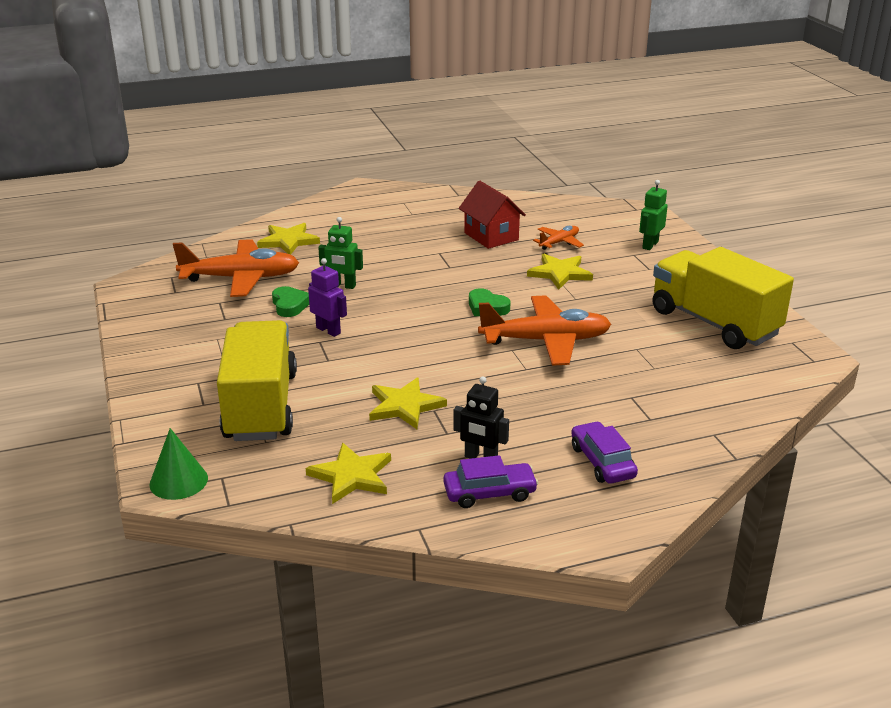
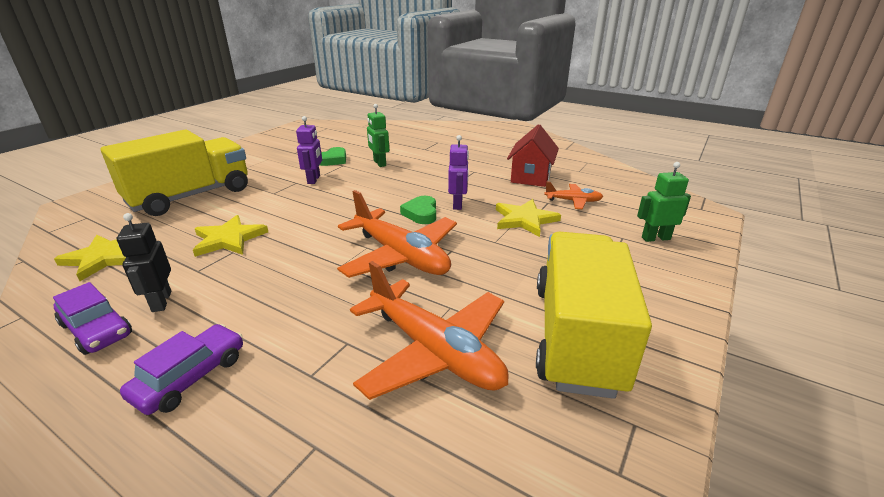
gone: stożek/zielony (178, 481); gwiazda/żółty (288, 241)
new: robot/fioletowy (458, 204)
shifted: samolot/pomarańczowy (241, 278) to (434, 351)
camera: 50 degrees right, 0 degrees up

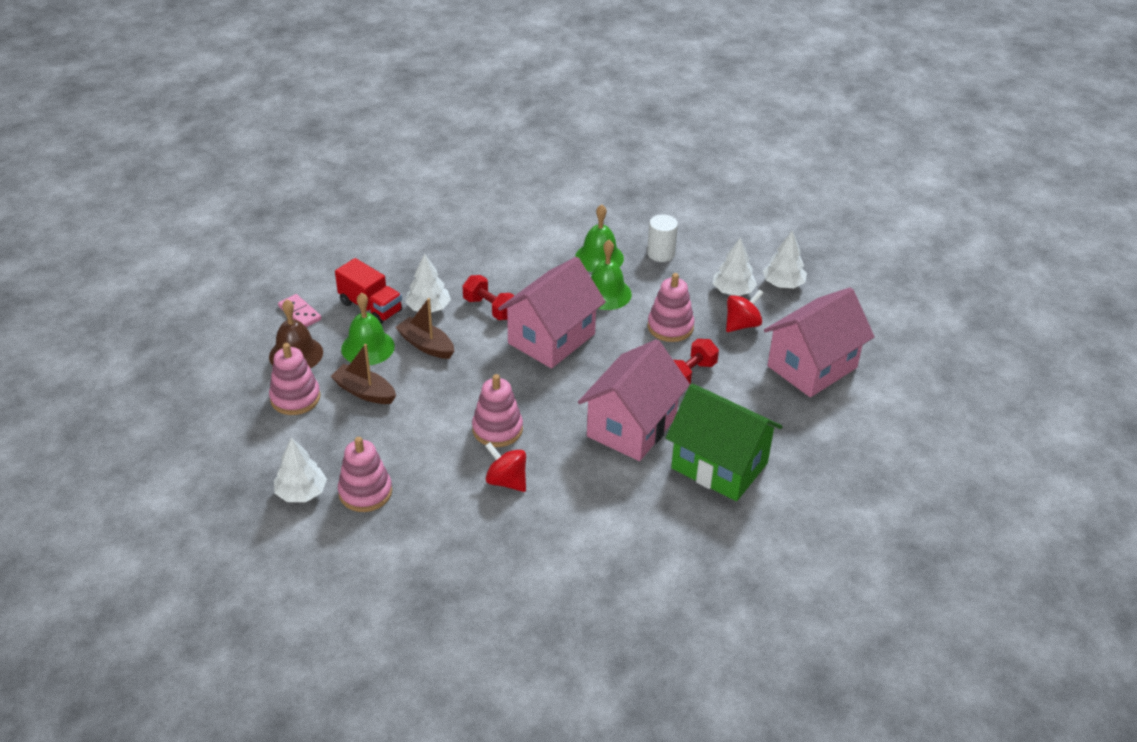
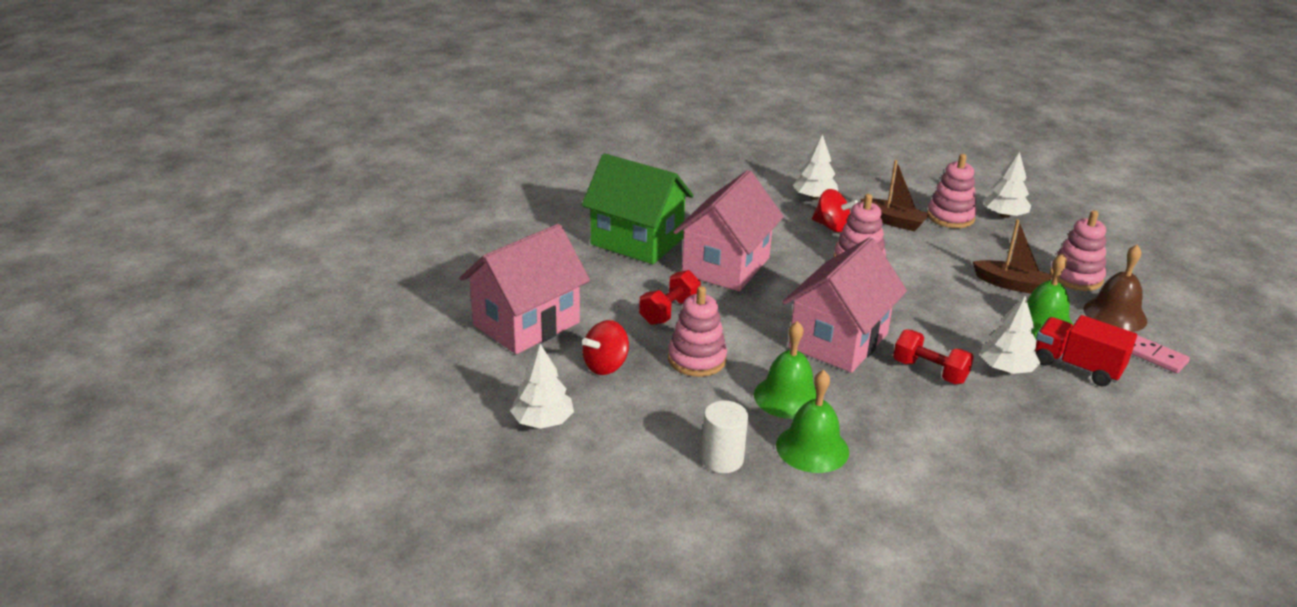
shifted: łódka/brązowy (426, 345) to (893, 221); drzewko/biały (733, 291) to (814, 197)
camera: 175 degrees right, 10 degrees down

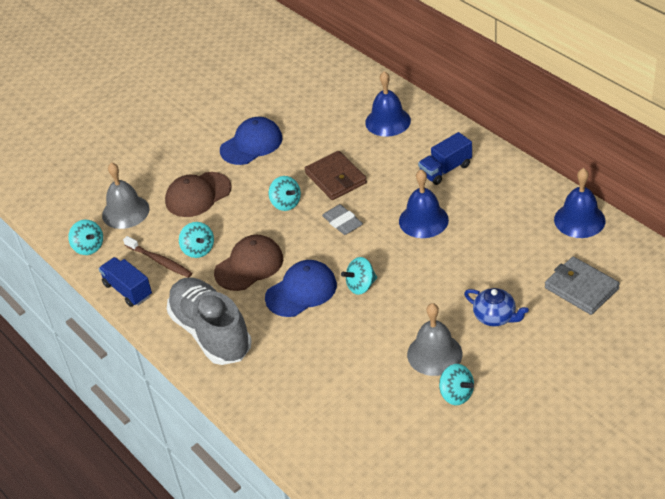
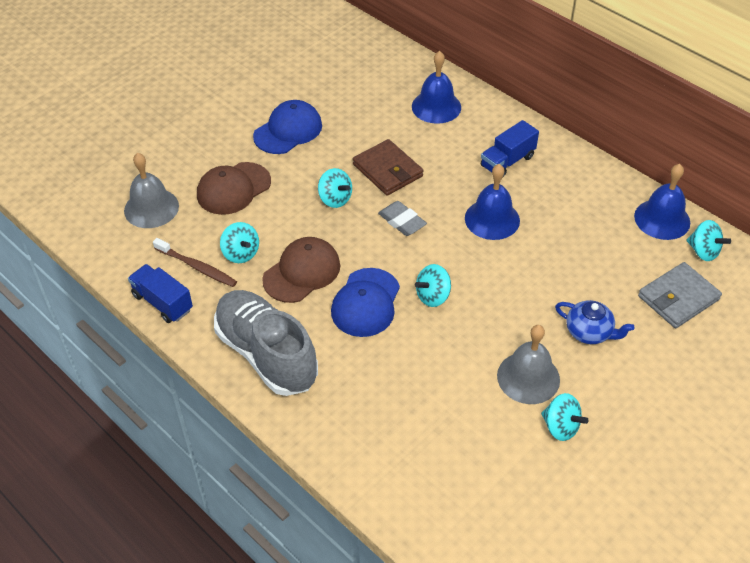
shifted: bączek/turkusowy (89, 247) to (703, 251)
rotated: czapka/niebieski (301, 291) = (366, 303) 150 degrees clockwise; portfel/szary (581, 288) = (678, 298) 75 degrees counterclockwise
camera: 10 degrees left, 5 degrees up

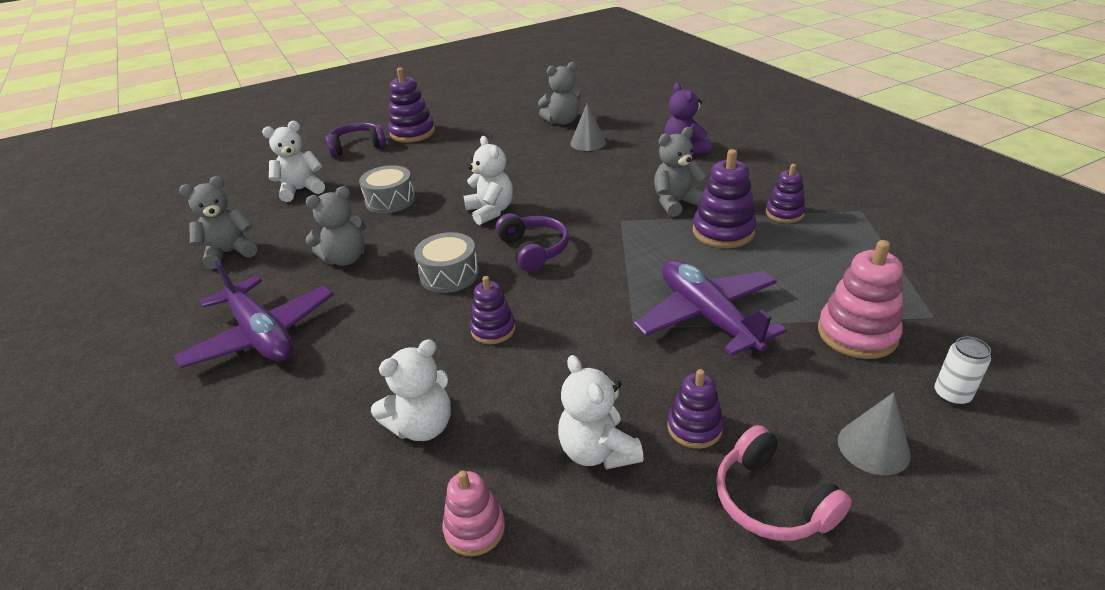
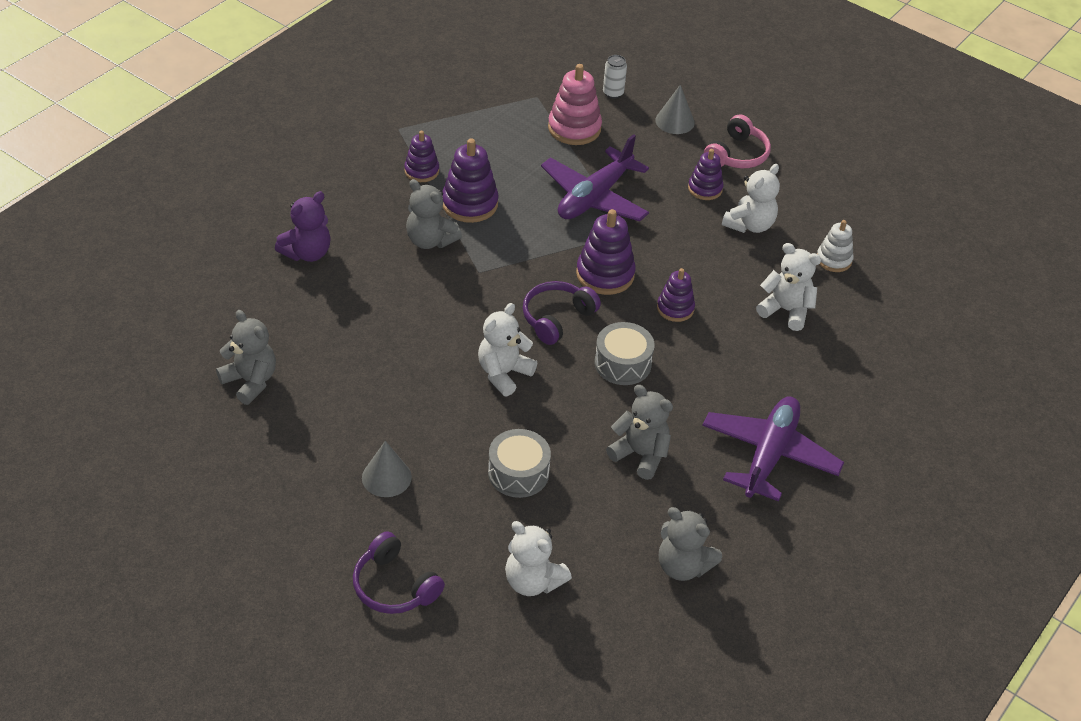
shifted: zabawka nakładanka/fioletowy (412, 133) to (605, 274); stożek/szary (588, 143) to (386, 477)
repainted: zabawka nakładanka/różowy (474, 529) to zabawka nakładanka/biały (834, 260)
camera: 120 degrees left, 10 degrees up

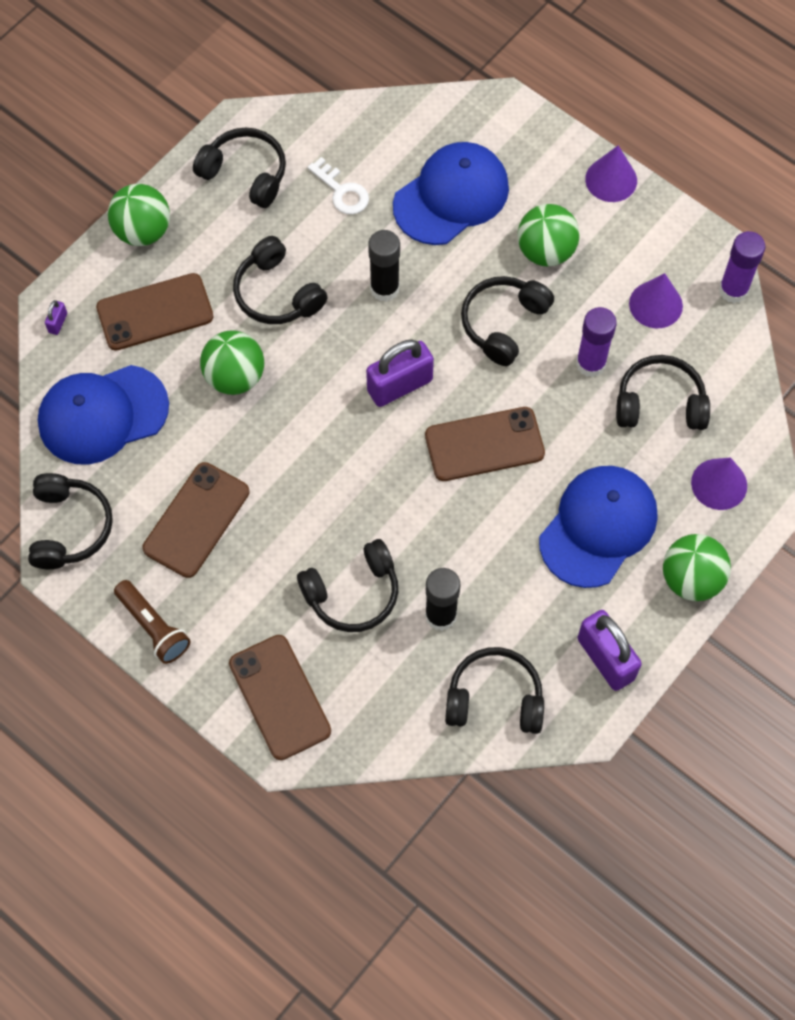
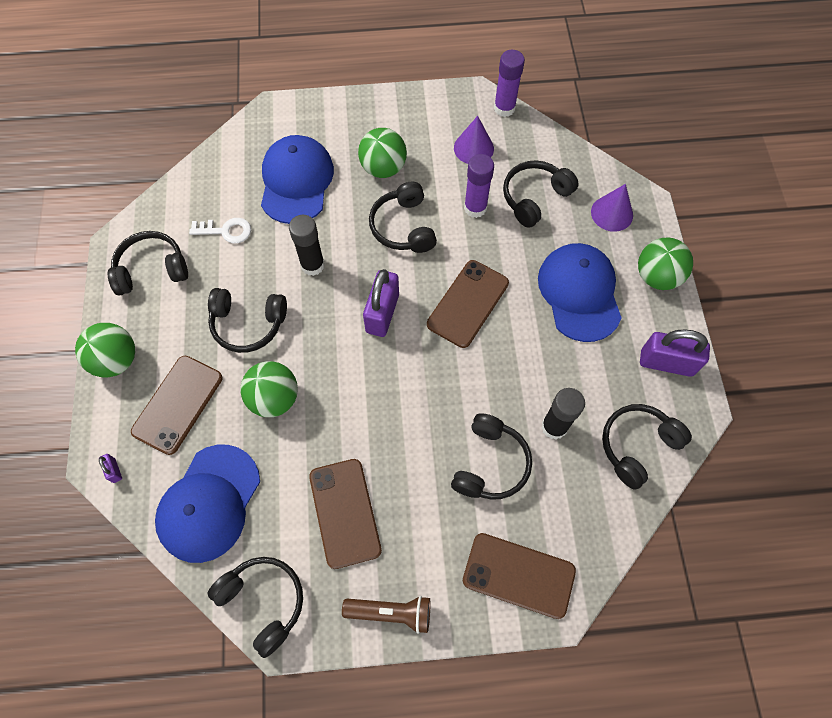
gone: stożek/fioletowy (611, 179)
camera: 45 degrees left, 0 degrees up

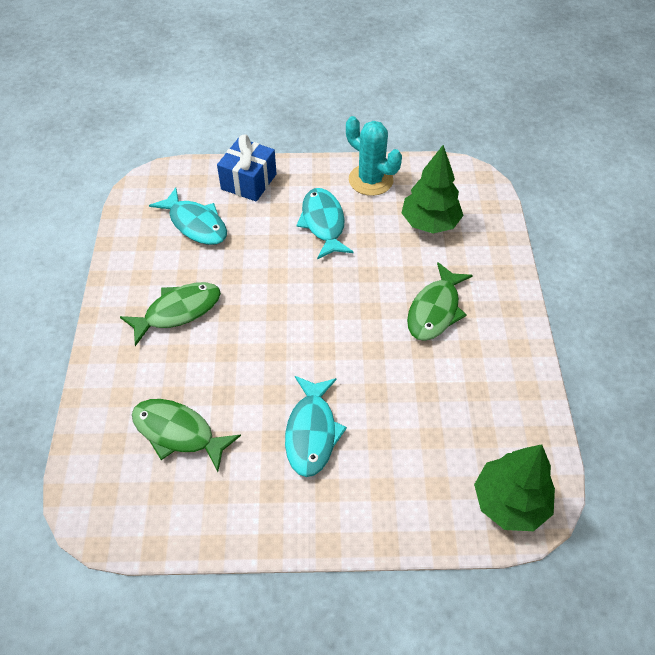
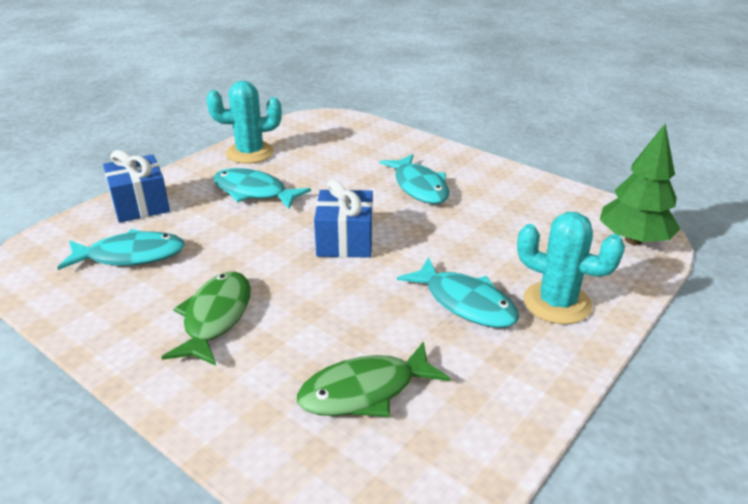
gone: drzewko/zielony (430, 223)
new: prezent/niebieski (345, 241); kaktus/turkusowy (557, 303)
repainted: ryba/zielony (435, 310) to ryba/turkusowy (419, 187)
camera: 50 degrees left, 20 degrees down

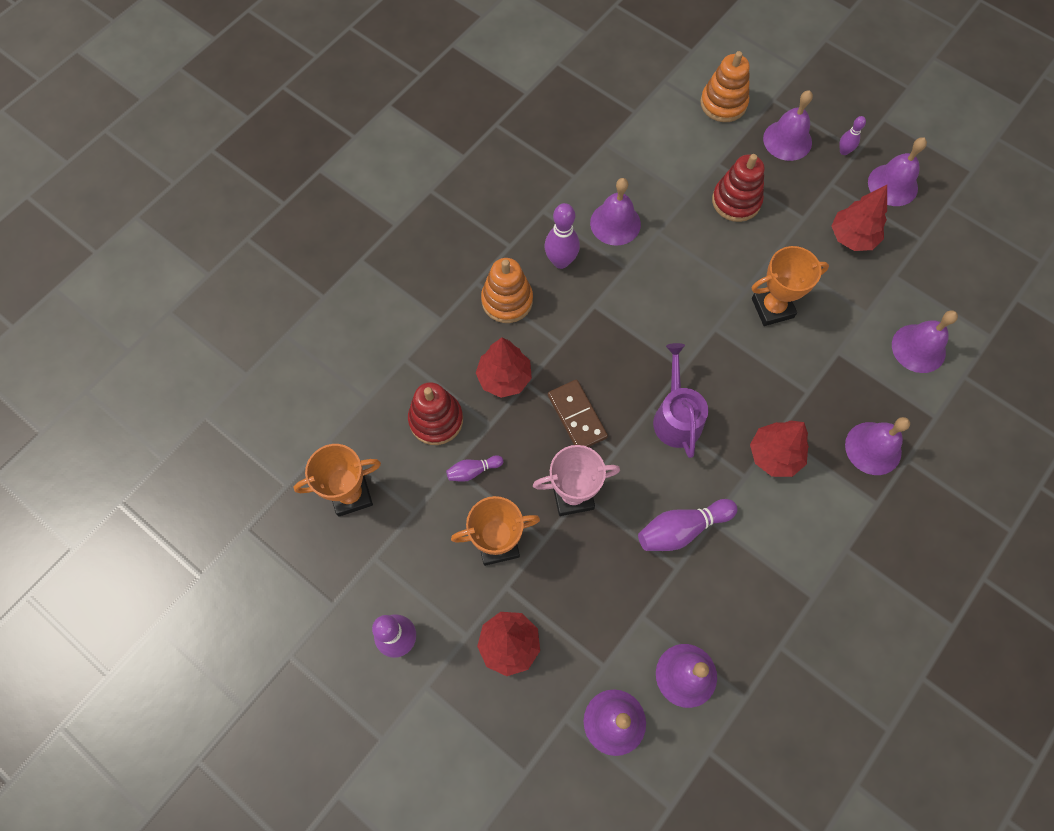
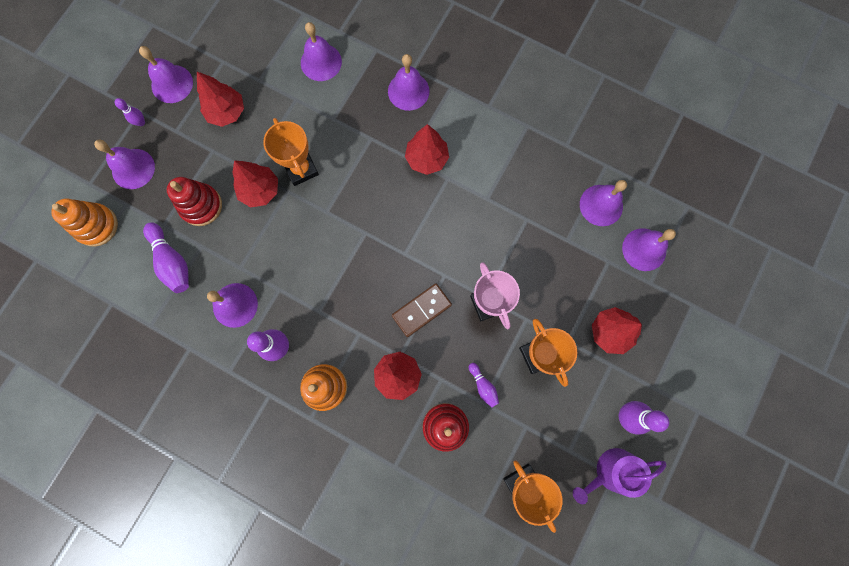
new: drzewko/czerwony (260, 190)
shifted: kręgiel/fioletowy (682, 529) to (172, 262); konewka/fioletowy (676, 417) to (611, 472)
camera: 100 degrees left, 10 degrees up

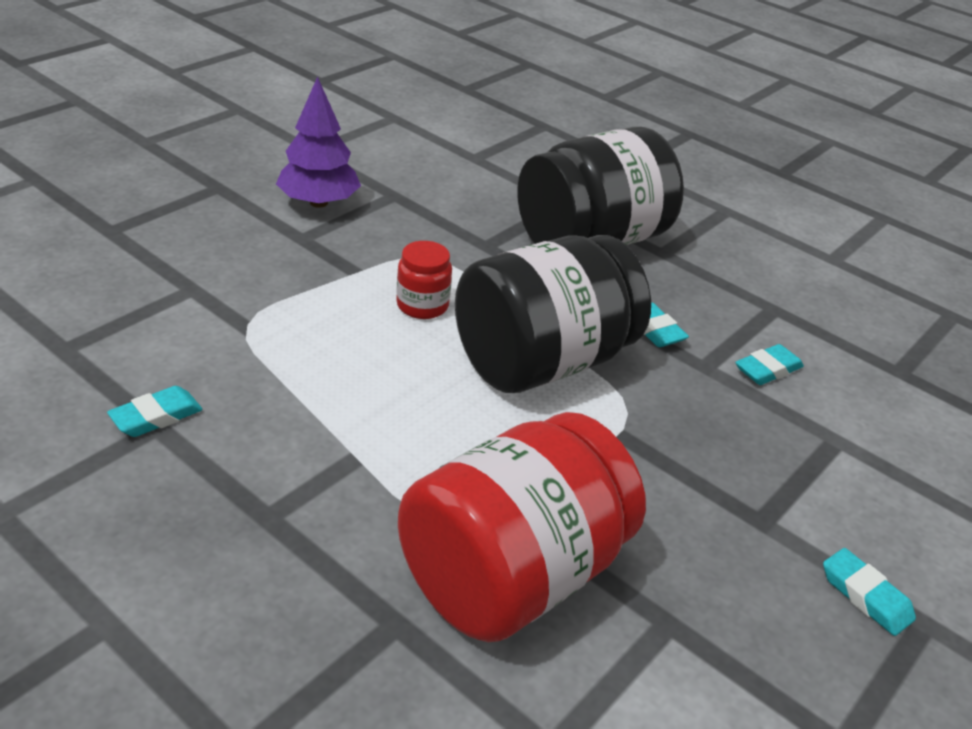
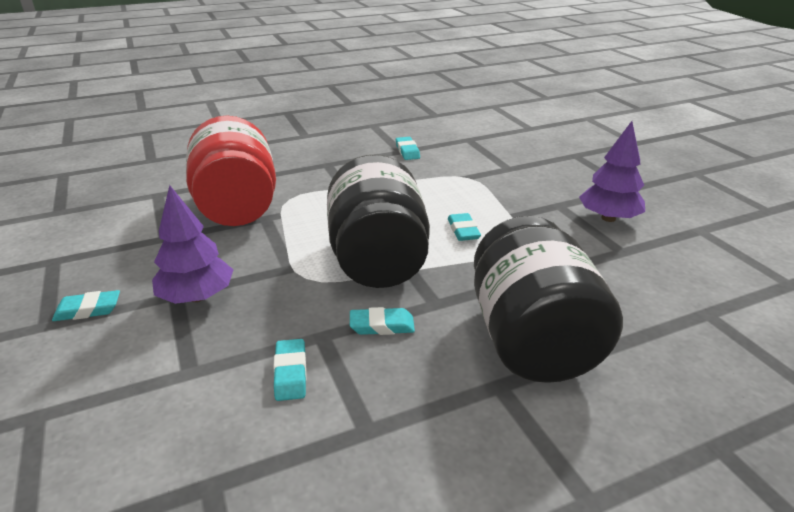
new: drzewko/fioletowy (197, 297)
swapped: słoik/czerwony (422, 305) to gumka do mazania/turkusowy (463, 230)
camera: 120 degrees right, 5 degrees down

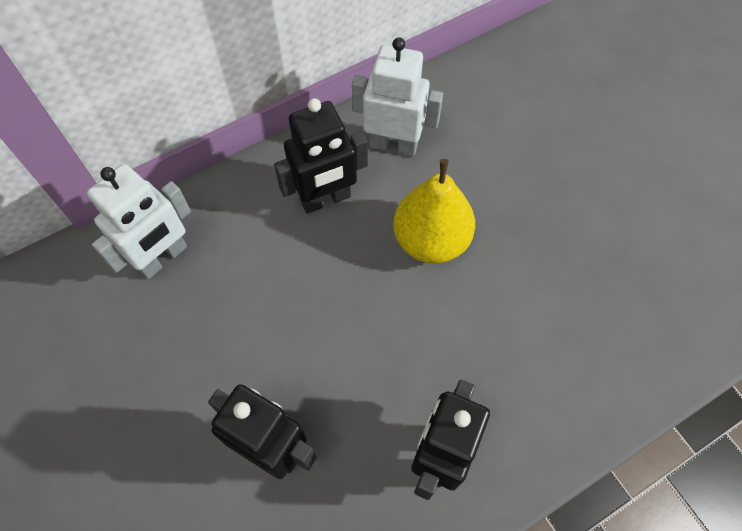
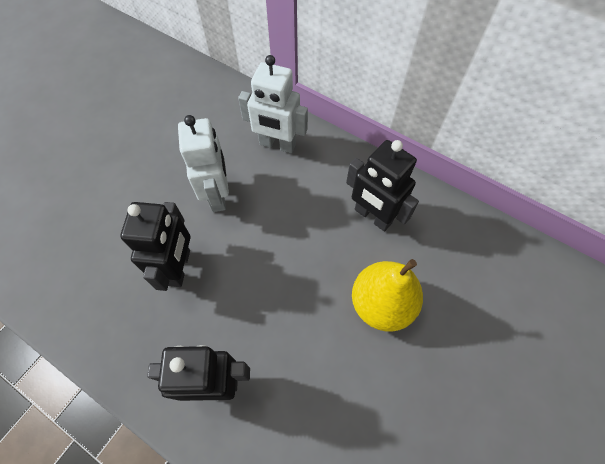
shifted: robot/biały (393, 145) to (218, 195)
camera: 65 degrees right, 0 degrees up

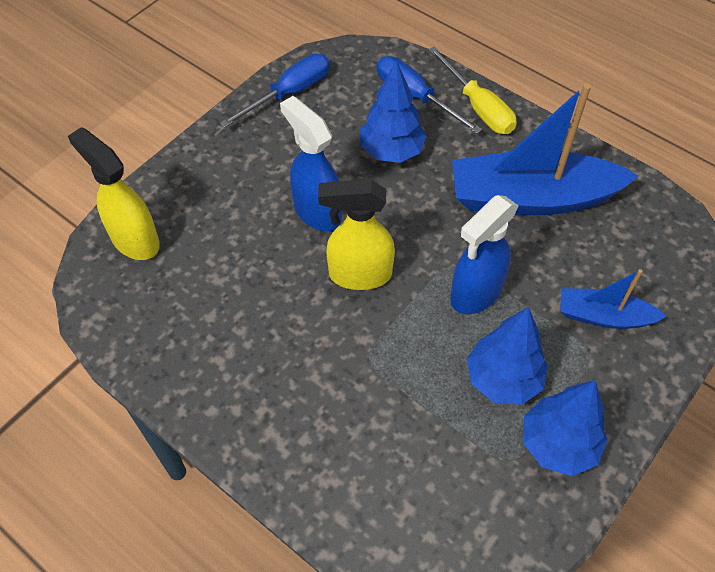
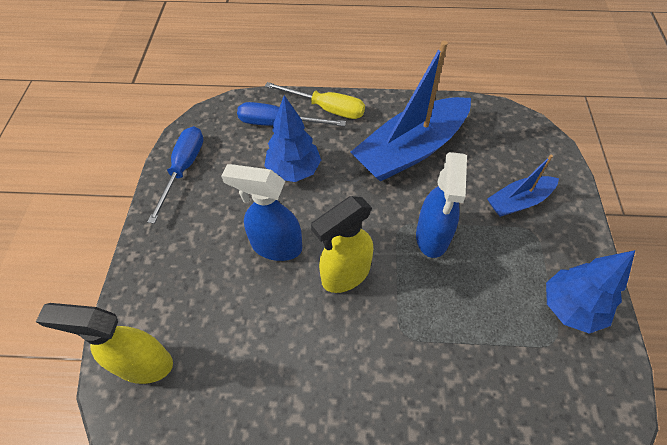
gone: drzewko/niebieski (502, 379)
camera: 35 degrees left, 0 degrees up

